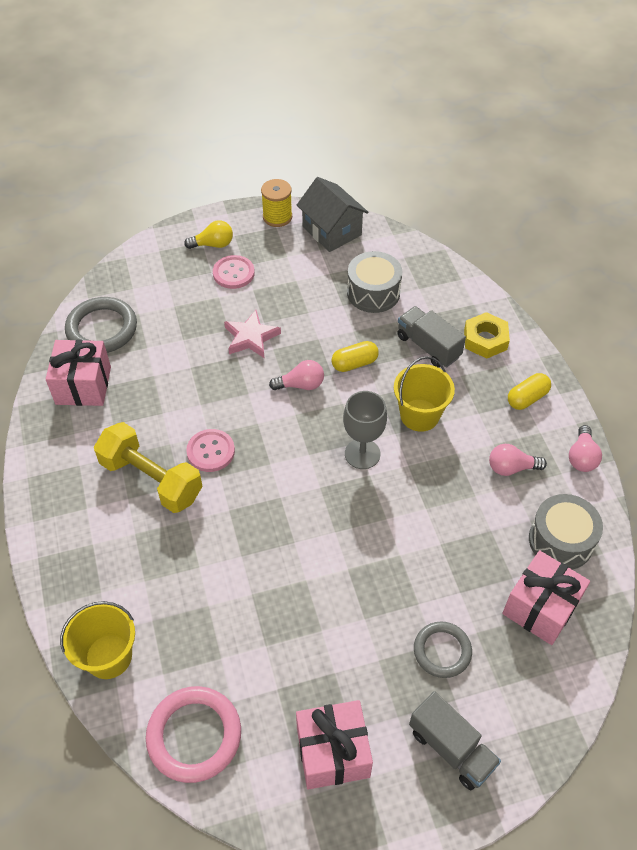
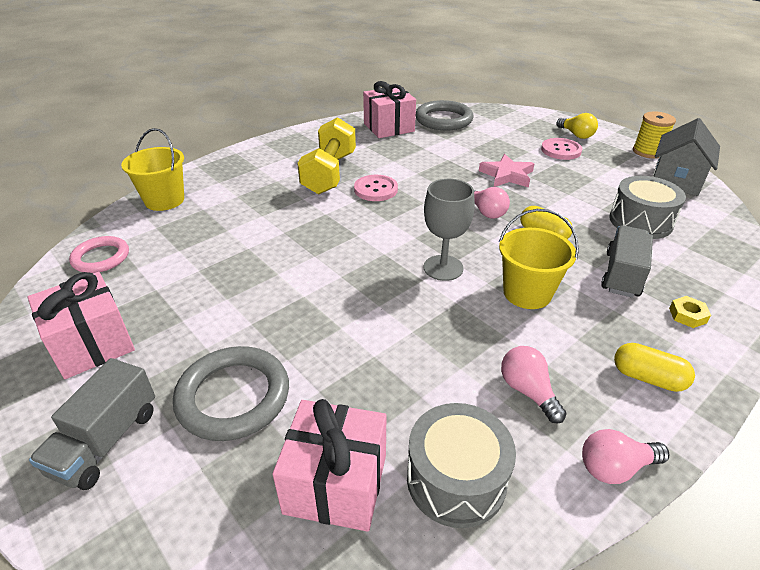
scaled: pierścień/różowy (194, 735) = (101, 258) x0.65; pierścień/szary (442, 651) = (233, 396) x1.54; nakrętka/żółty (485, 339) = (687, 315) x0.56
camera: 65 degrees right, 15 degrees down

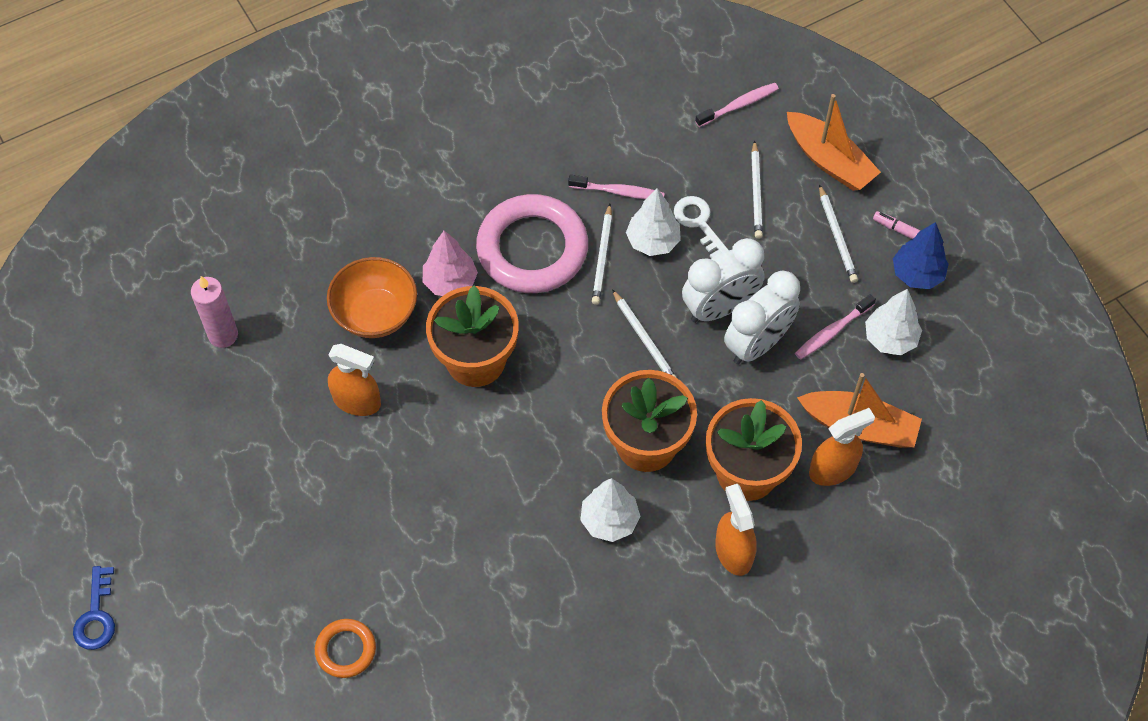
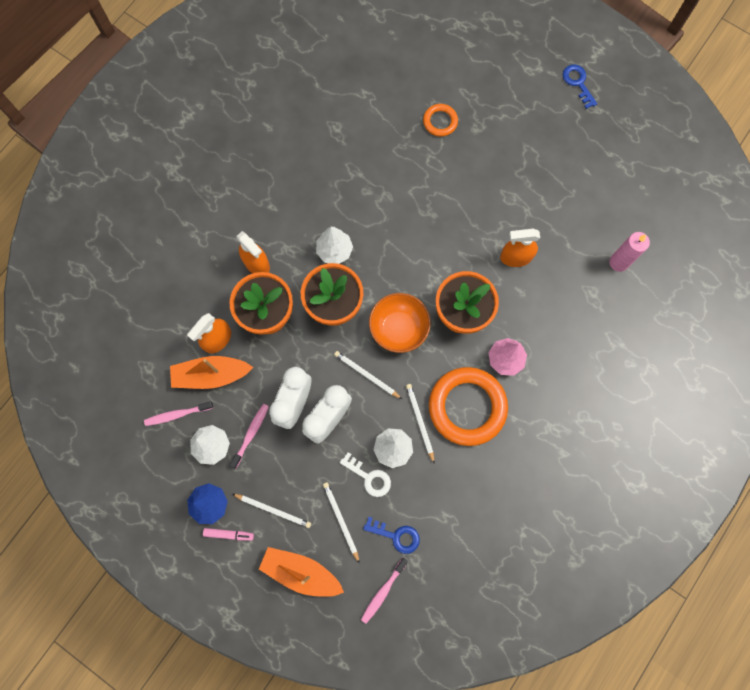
new: klucz/niebieski (396, 535)
shifted: miska/pomarańczowy (375, 314) to (398, 328); szczoteczka do zębów/różowy (619, 192) to (177, 414)
repainted: pierścień/różowy (532, 249) to pierścień/pomarańczowy (467, 407)
rotated: ołówek/biały (837, 236) = (273, 510) 150 degrees clockwise
camera: 155 degrees right, 15 degrees up

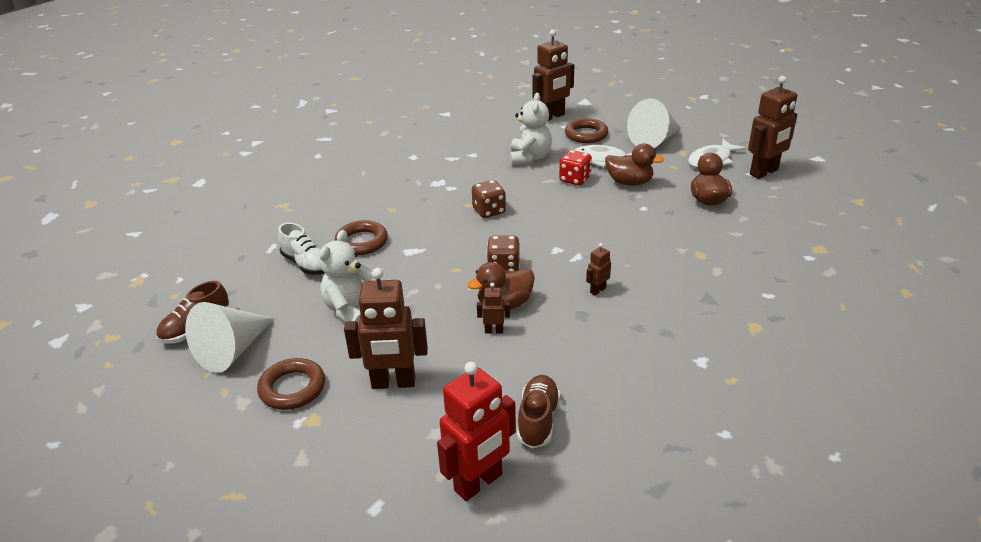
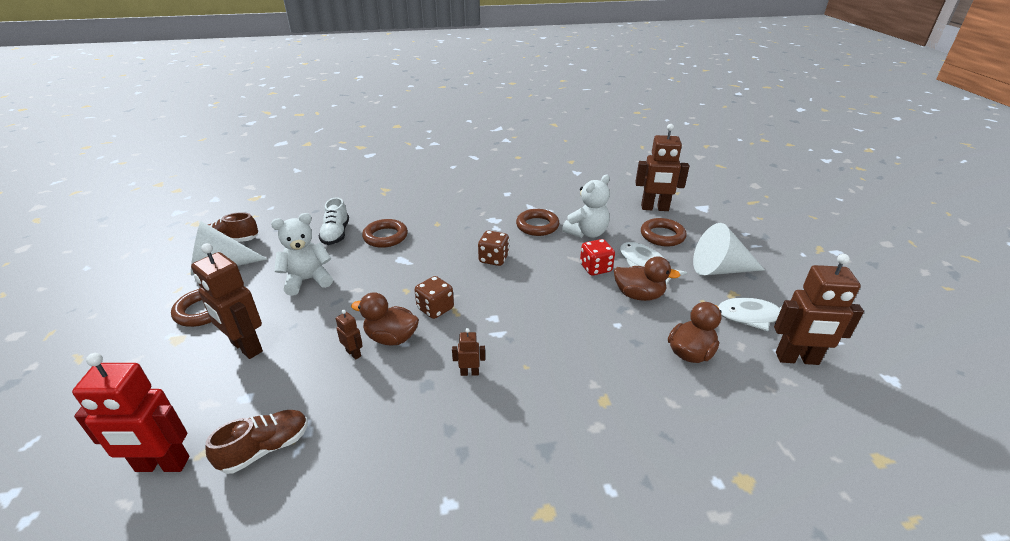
new: pierścień/brązowy (537, 226)
rotated: kaczka/brązowy (629, 182) = (639, 295) 45 degrees counterclockwise
camera: 40 degrees right, 0 degrees up

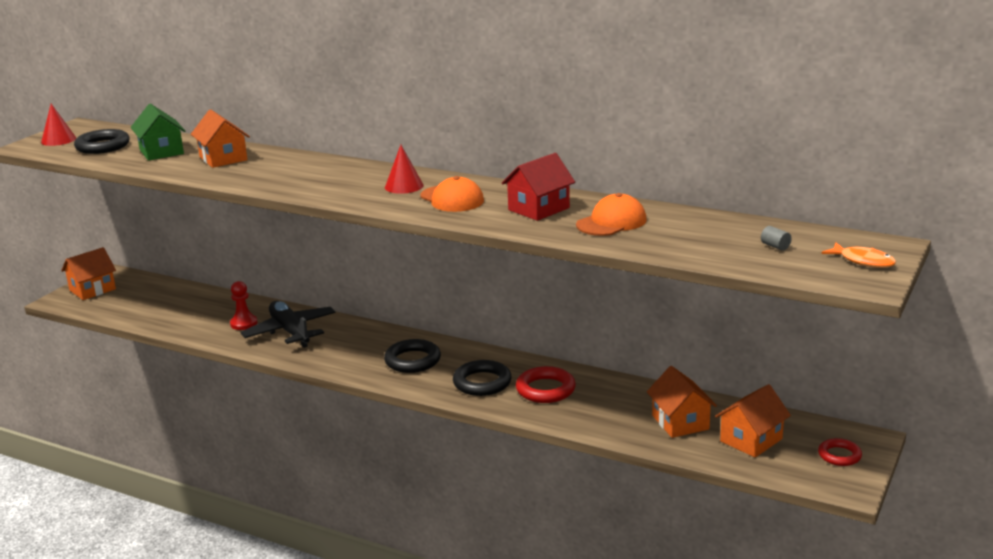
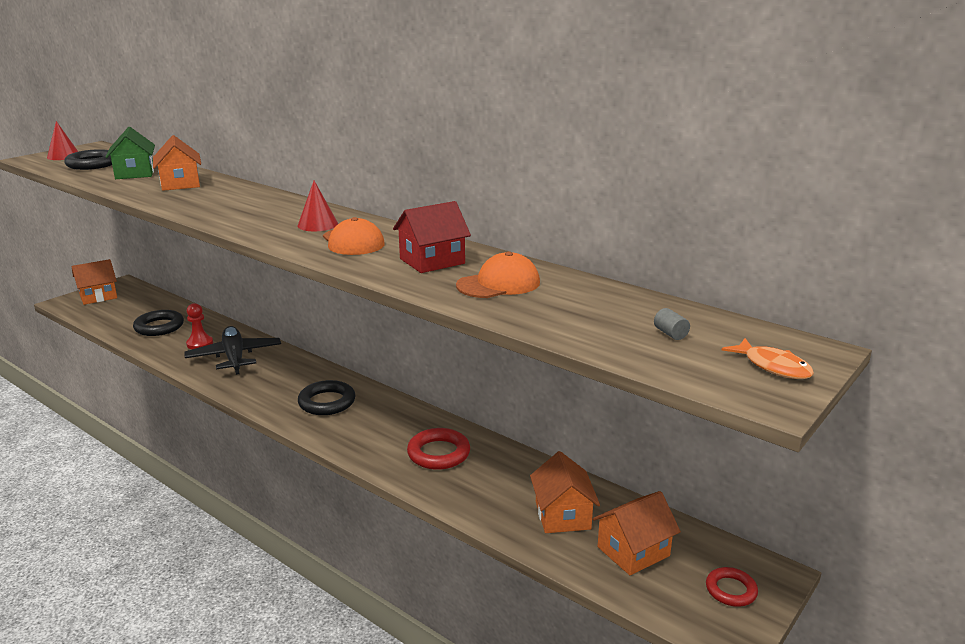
shifted: pierścień/czarny (482, 383) to (159, 327)
camera: 10 degrees right, 0 degrees up

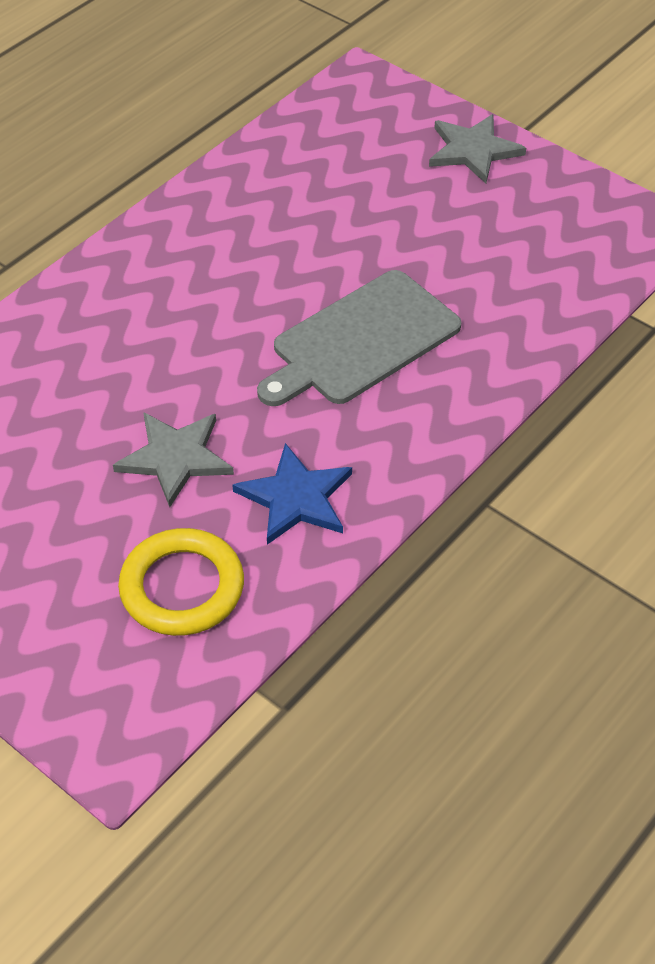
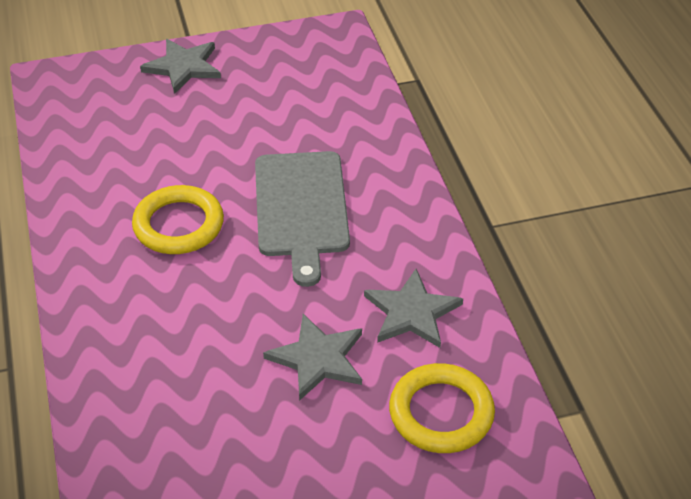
new: pierścień/żółty (178, 225)
repainted: gwiazda/niebieski (296, 498) to gwiazda/szary (411, 312)
camera: 55 degrees left, 5 degrees down

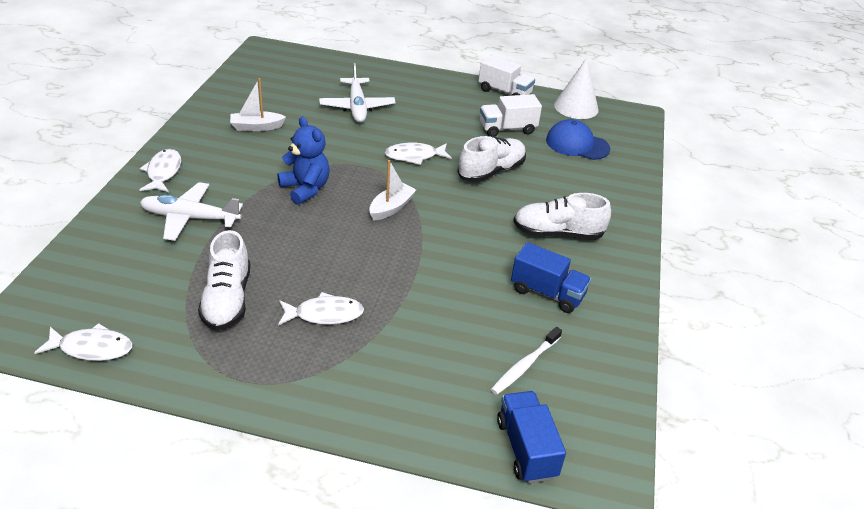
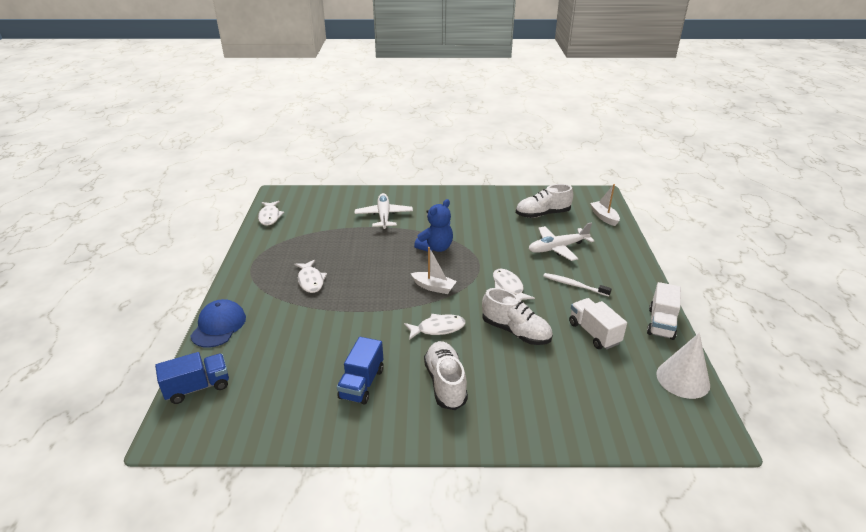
shifted: ryba/biały (163, 172) to (438, 328); but/biały (227, 300) to (542, 214); łódka/biały (256, 127) to (604, 217); szczoteczka do zębów/biały (525, 365) to (574, 285); czapka/niebieski (577, 144) to (218, 326)
camera: 80 degrees right, 5 degrees down

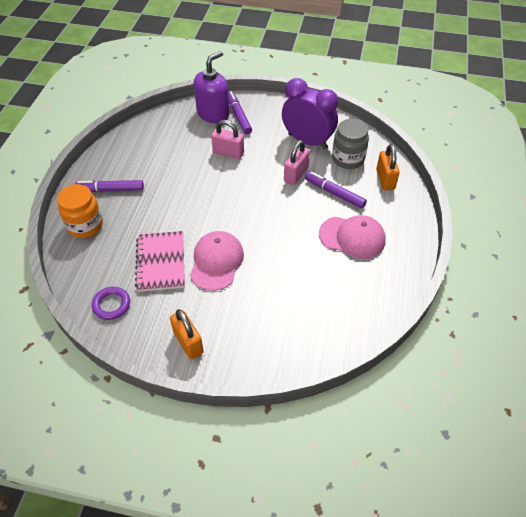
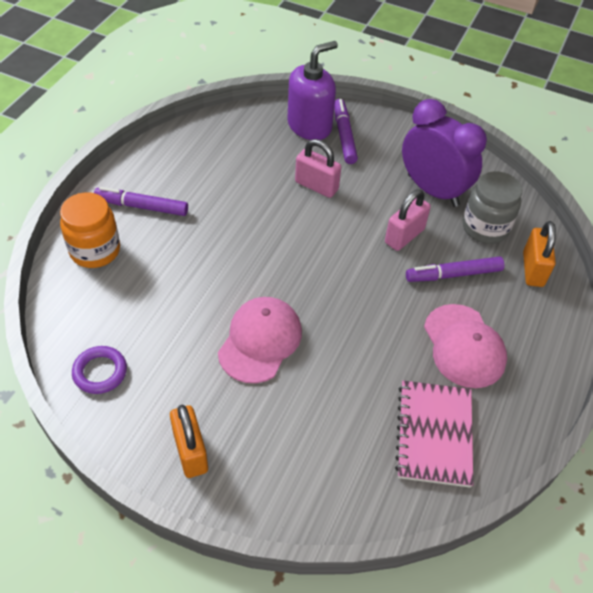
shifted: zeszyt/różowy (161, 262) to (434, 434)
rotated: flamaster/fioletowy (334, 193) = (453, 274) 60 degrees counterclockwise; czapka/różowy (352, 237) = (464, 346) 45 degrees clockwise
camera: 10 degrees right, 0 degrees up

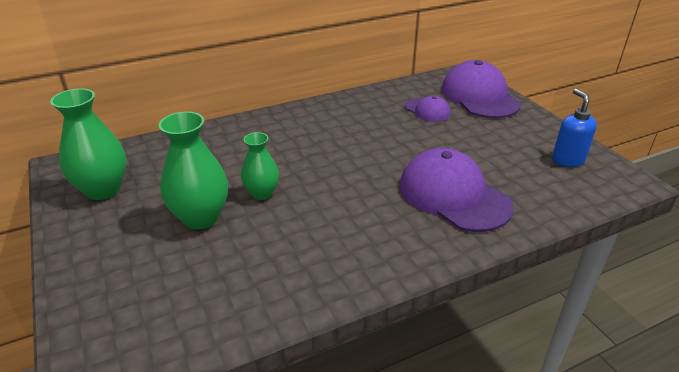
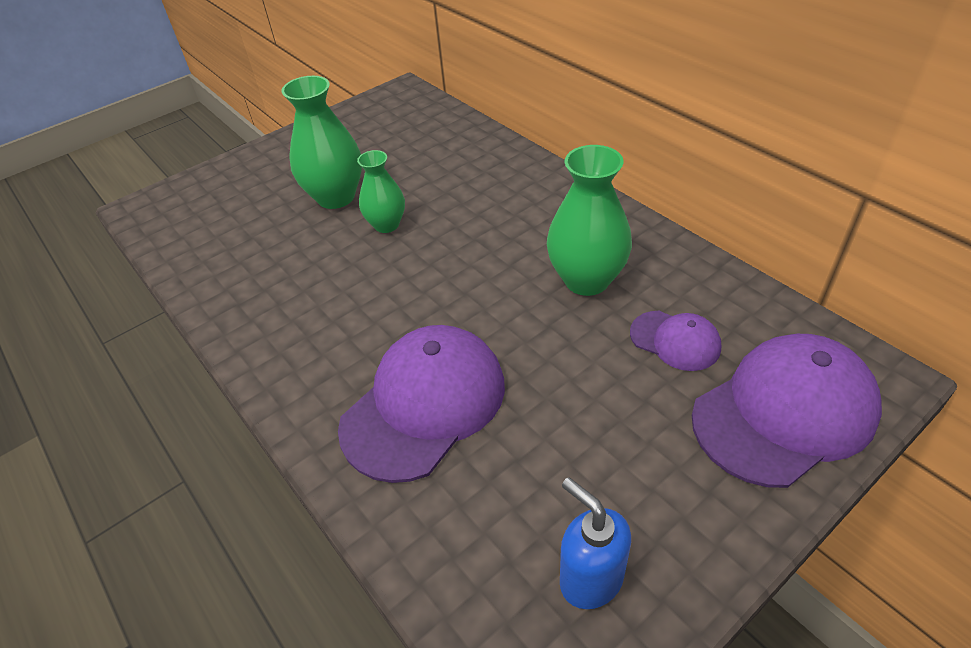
shifted: wazon/zielony (103, 189) to (586, 280)
rotated: czapka/fioletowy (427, 110) = (675, 340) 90 degrees counterclockwise; dozownik mydła/niebieski (567, 160) = (590, 578) 105 degrees counterclockwise
camera: 80 degrees right, 10 degrees up

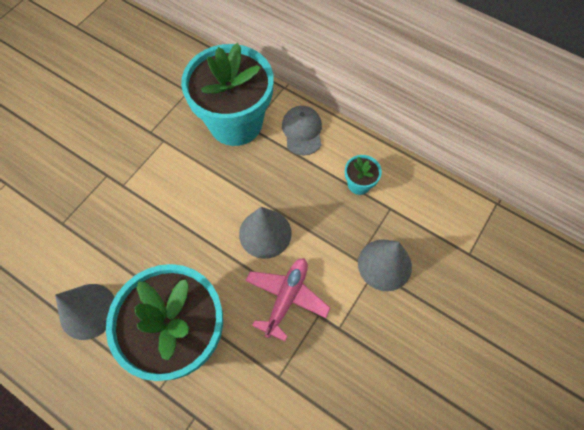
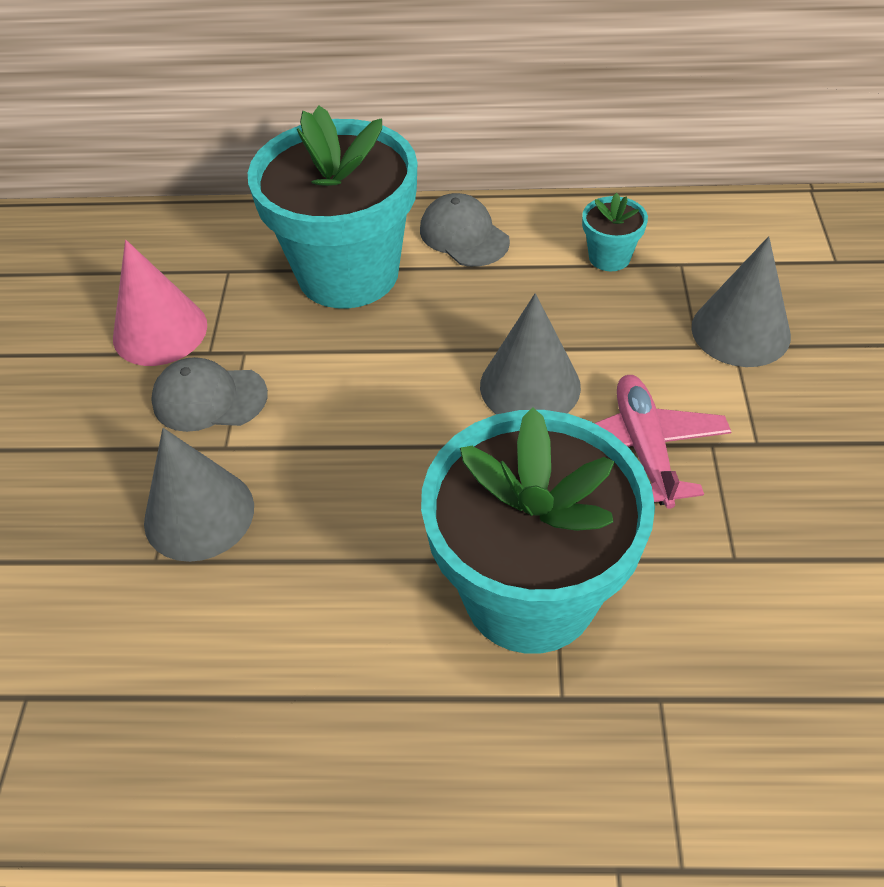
new: stożek/różowy (160, 331); czapka/szary (209, 398)
shifted: stożek/szary (88, 311) to (199, 514)
camera: 30 degrees left, 15 degrees down

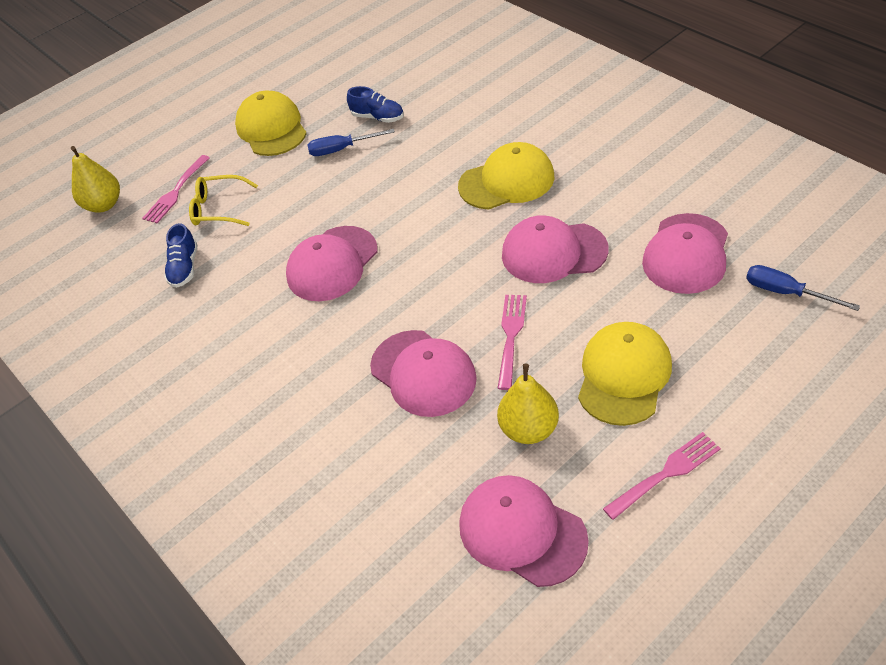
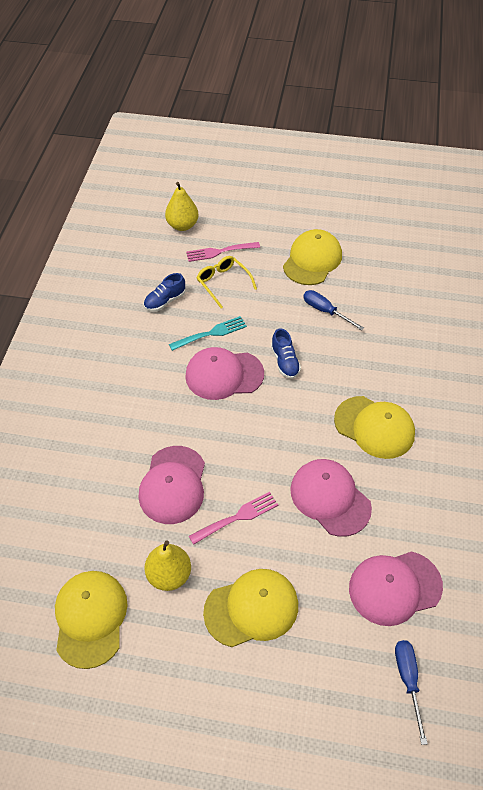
gone: widelec/różowy (665, 474)
new: widelec/turkusowy (211, 333)
shifted: but/niebieski (378, 117) to (285, 362)
repainted: czapka/różowy (522, 532) to czapka/żółty (90, 618)
camera: 45 degrees right, 5 degrees up

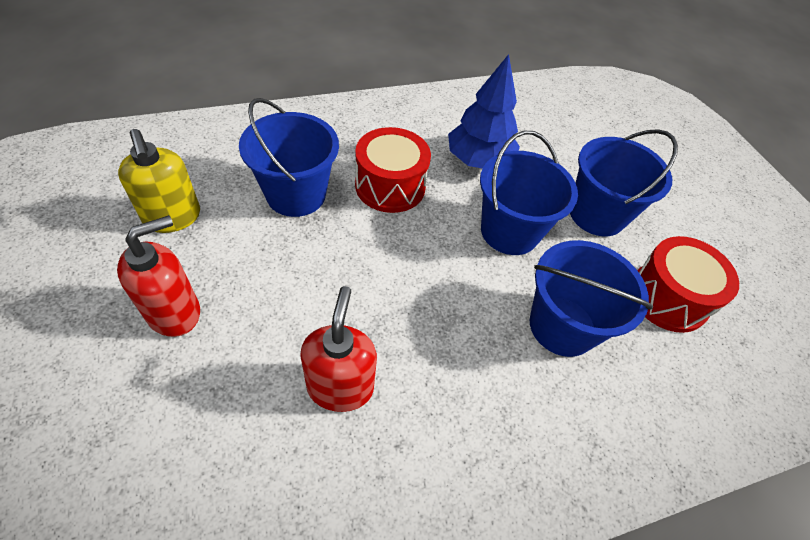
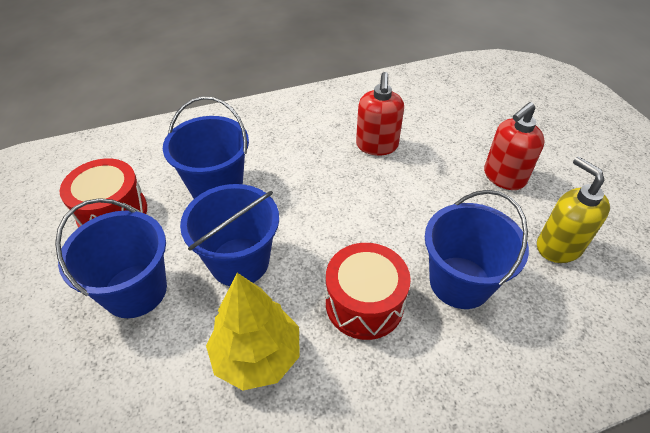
repainted: drzewko/niebieski (478, 161) to drzewko/żółty (257, 355)
camera: 175 degrees left, 5 degrees down

